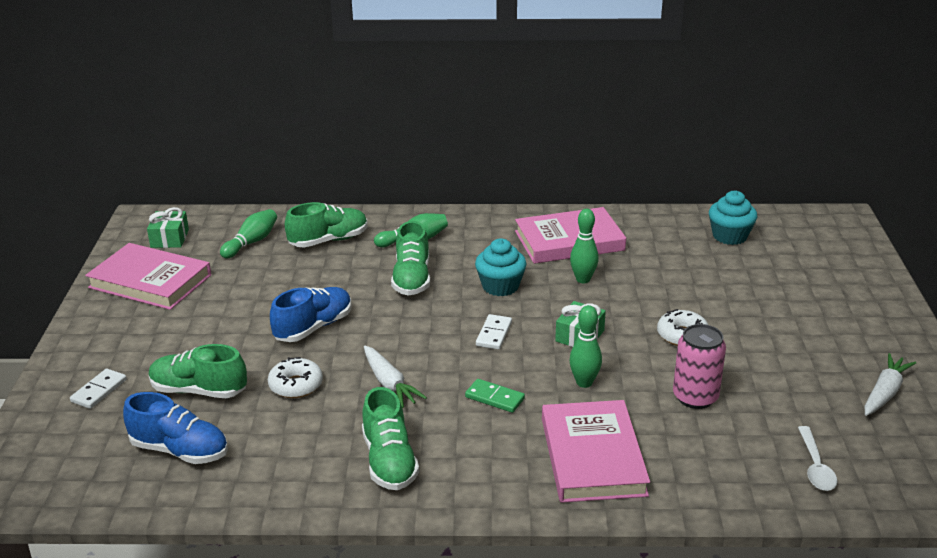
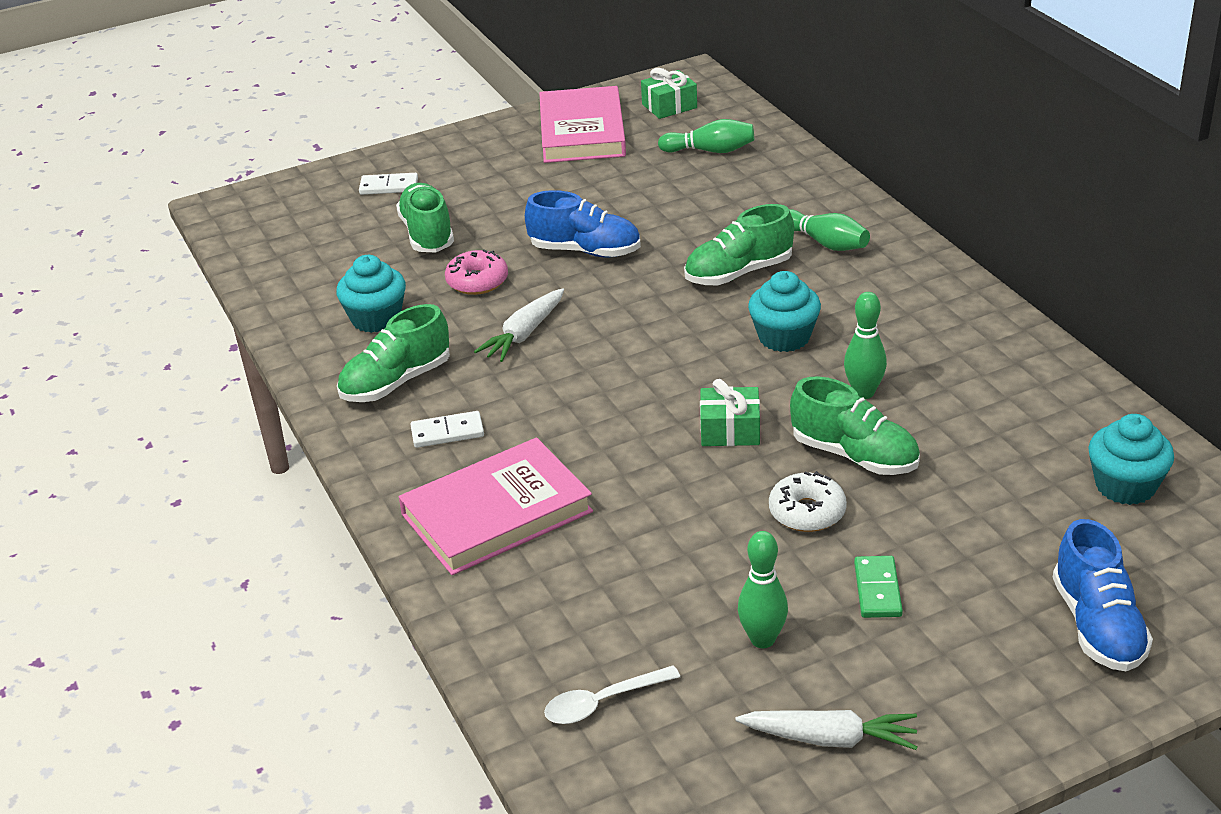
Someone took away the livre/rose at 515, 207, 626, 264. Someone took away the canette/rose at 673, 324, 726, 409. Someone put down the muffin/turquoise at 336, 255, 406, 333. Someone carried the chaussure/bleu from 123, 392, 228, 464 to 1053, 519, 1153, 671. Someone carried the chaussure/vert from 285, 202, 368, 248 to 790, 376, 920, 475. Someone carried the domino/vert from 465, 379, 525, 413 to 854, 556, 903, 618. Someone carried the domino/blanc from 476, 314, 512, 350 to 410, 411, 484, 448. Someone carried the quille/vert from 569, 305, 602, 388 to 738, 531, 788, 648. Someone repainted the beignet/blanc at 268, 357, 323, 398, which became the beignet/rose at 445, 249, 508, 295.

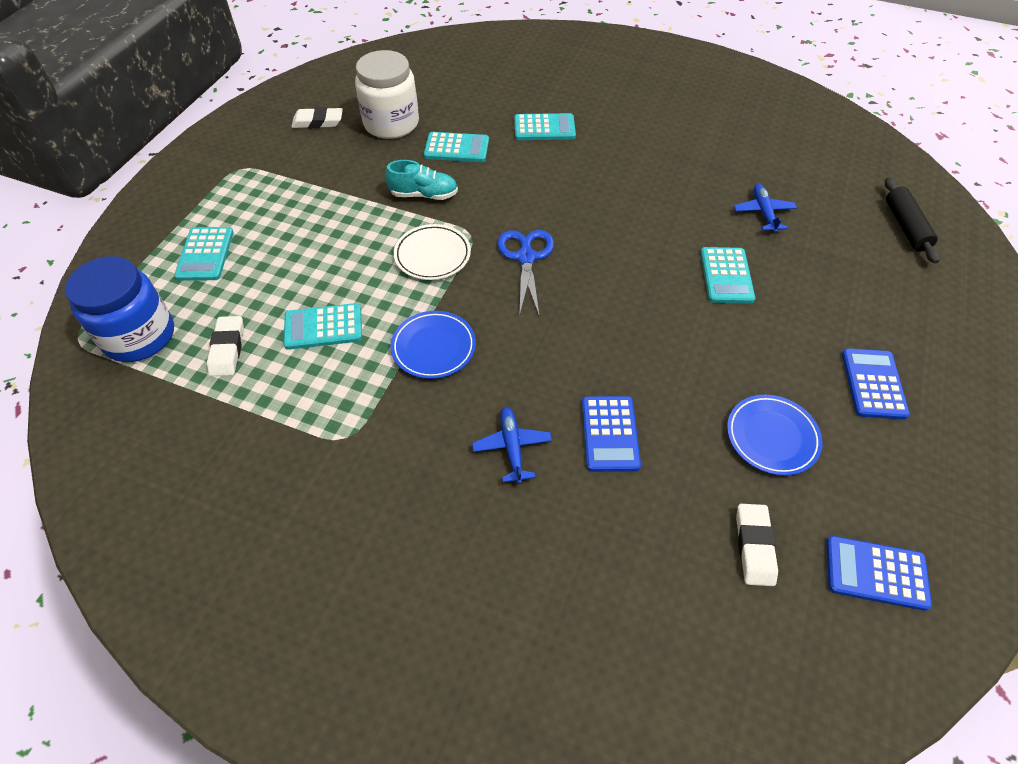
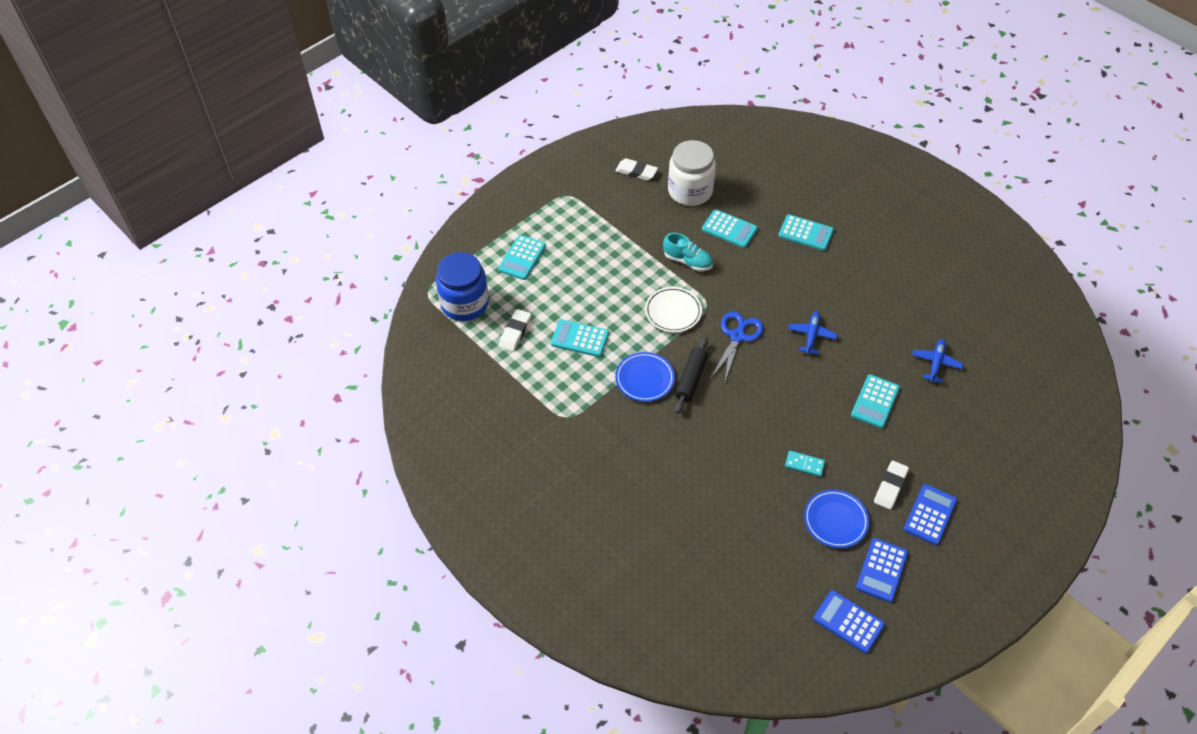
Someone put down the domino/turquoise at 785, 451, 825, 477. Someone carried the avion/bleu from 472, 407, 552, 484 to 788, 311, 838, 355. Someone carried the calculatrice/bleu from 582, 396, 641, 472 to 856, 538, 908, 603. Someone carried the gomme/blanc from 736, 504, 778, 586 to 874, 460, 909, 510. Someone carried the rouleau à pâtisserie/noir from 885, 177, 940, 264 to 675, 337, 708, 414.

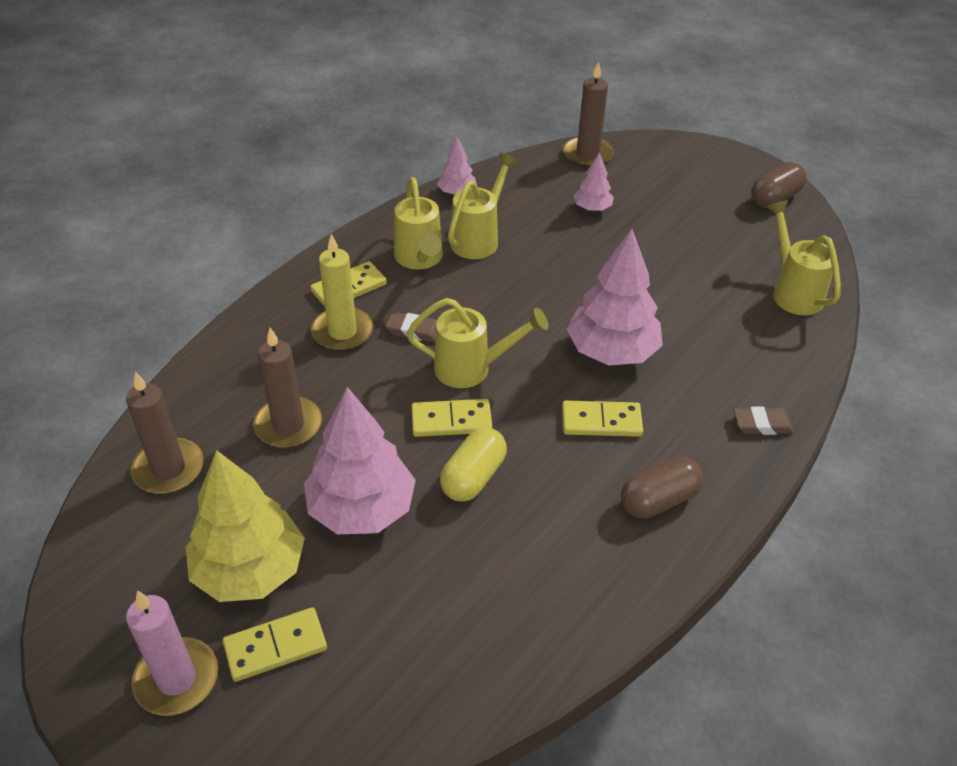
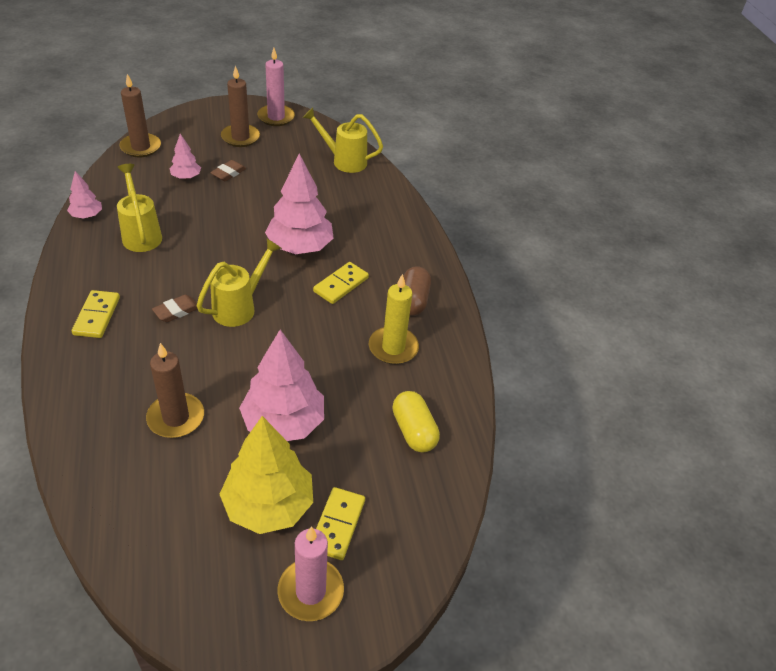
Someone took away the arrosoir/jaune at 394, 177, 443, 269. Someone took away the domino/jaune at 411, 399, 492, 437. Someone carried the bougie/marron from 126, 371, 204, 494 to 221, 66, 260, 147. Someone carried the bougie/jaune from 311, 234, 374, 351 to 369, 274, 419, 364. Someone carried the gélule/jaune from 440, 427, 507, 501 to 392, 391, 440, 453. Someone carried the gomme/marron from 734, 406, 794, 435 to 210, 160, 246, 181. Someone swapped the gélule/marron at 751, 162, 807, 208 for the bougie/rose at 257, 48, 295, 126.

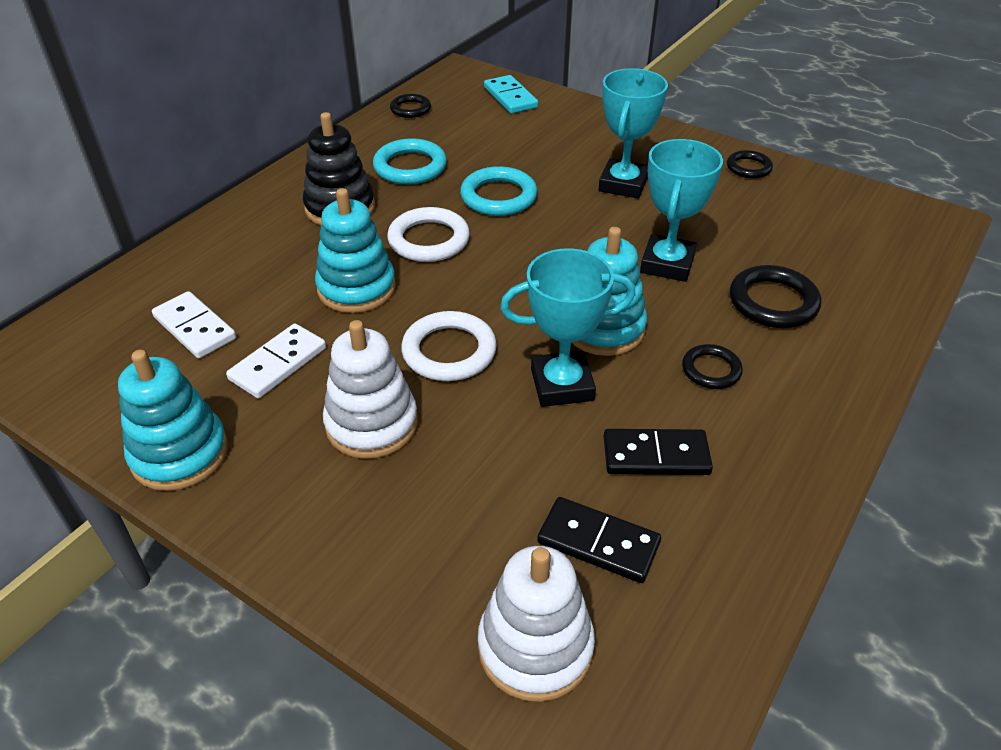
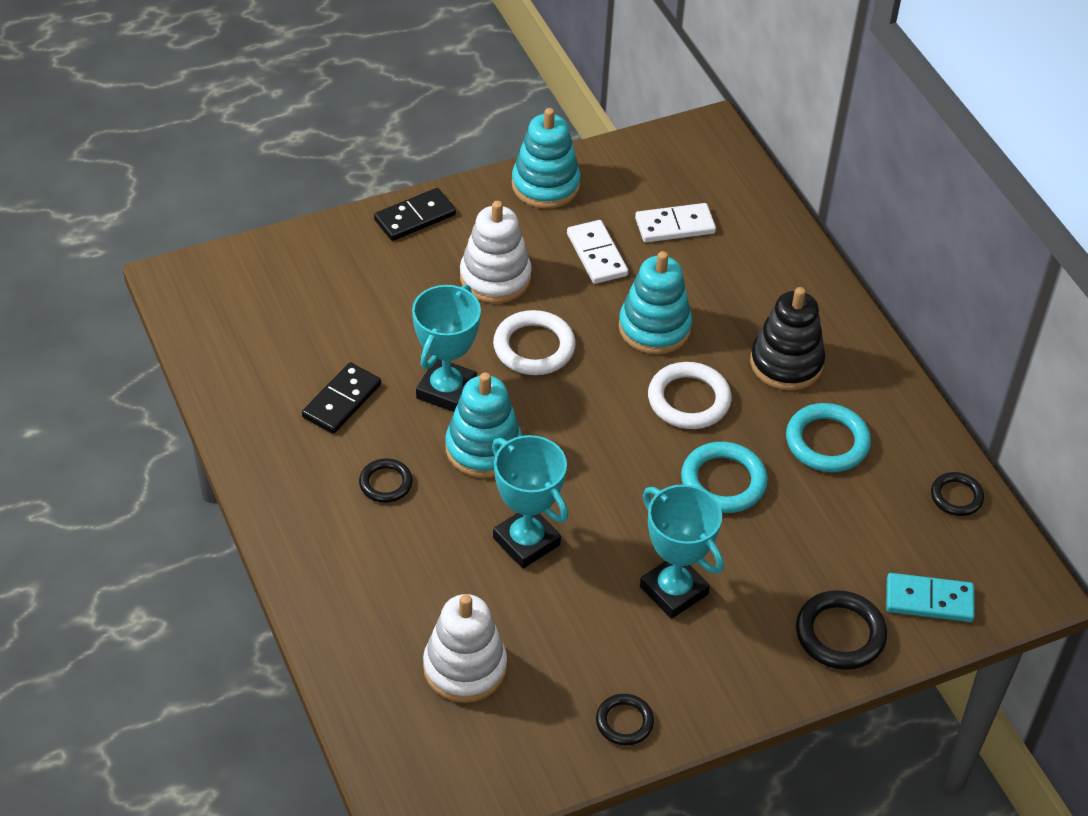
Someone carried the jouet à empiler/blanc from 478, 546, 595, 702 to 423, 594, 507, 703. Someone carried the domino/noir from 537, 497, 661, 583 to 374, 188, 456, 241. Someone carried the anneau/noir from 730, 265, 821, 328 to 796, 590, 887, 670.

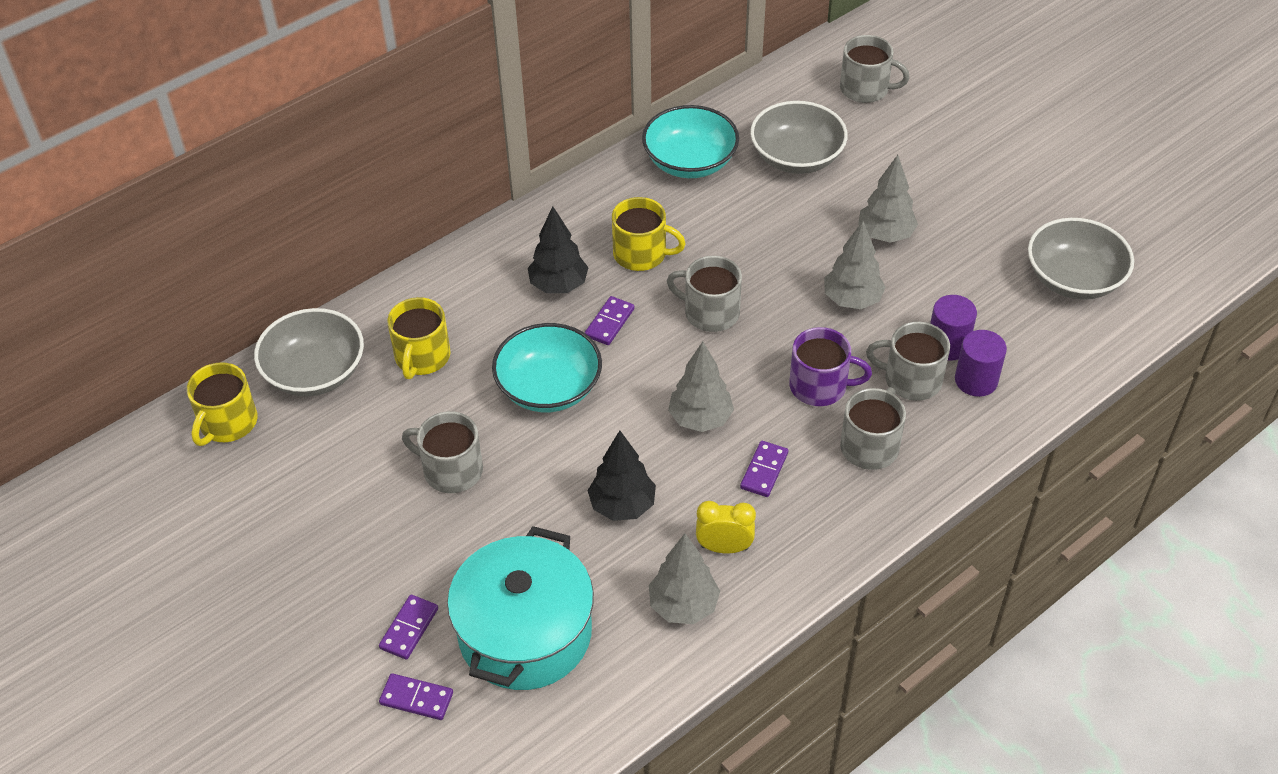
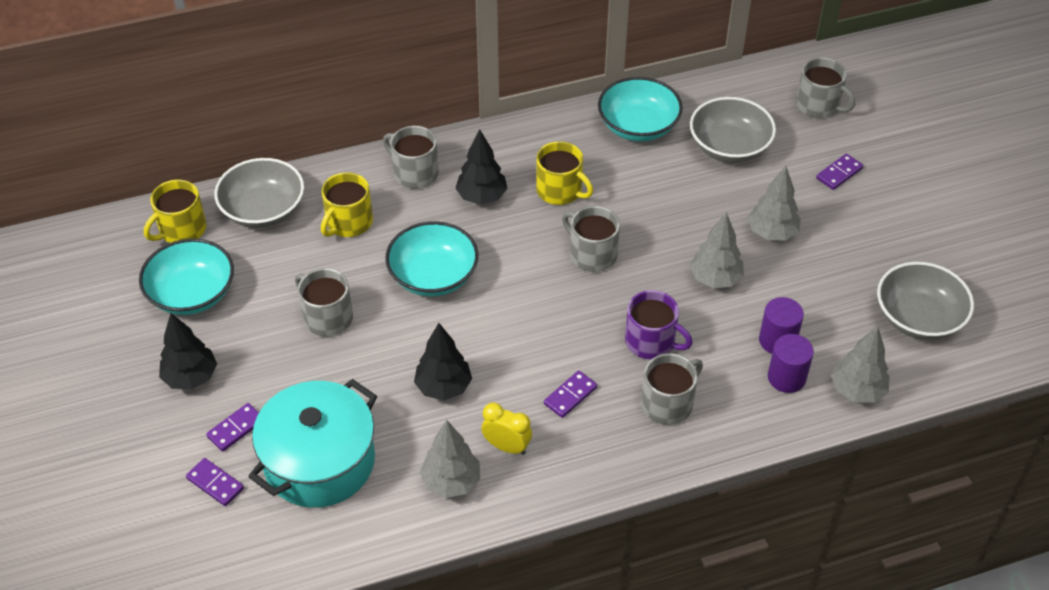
Someone put down the bol/turquoise at 139, 239, 234, 315. Someone put down the arbre/noir at 159, 313, 217, 389. Someone carried the domino/violet from 585, 296, 634, 345 to 816, 154, 863, 190. Someone carried the arbre/gris from 668, 341, 734, 432 to 831, 326, 889, 403. Someone carried the tasse/gris from 866, 322, 950, 401 to 383, 126, 439, 189.

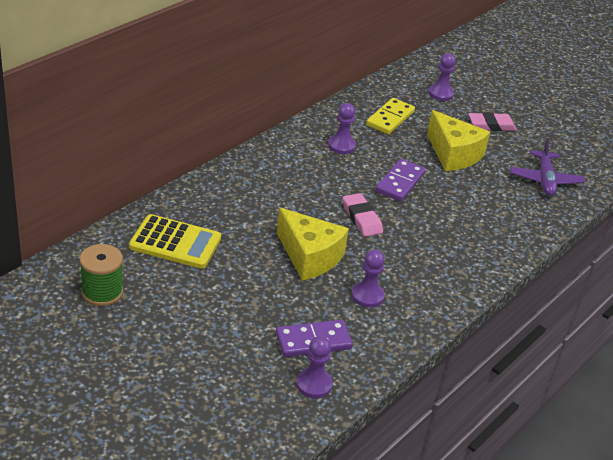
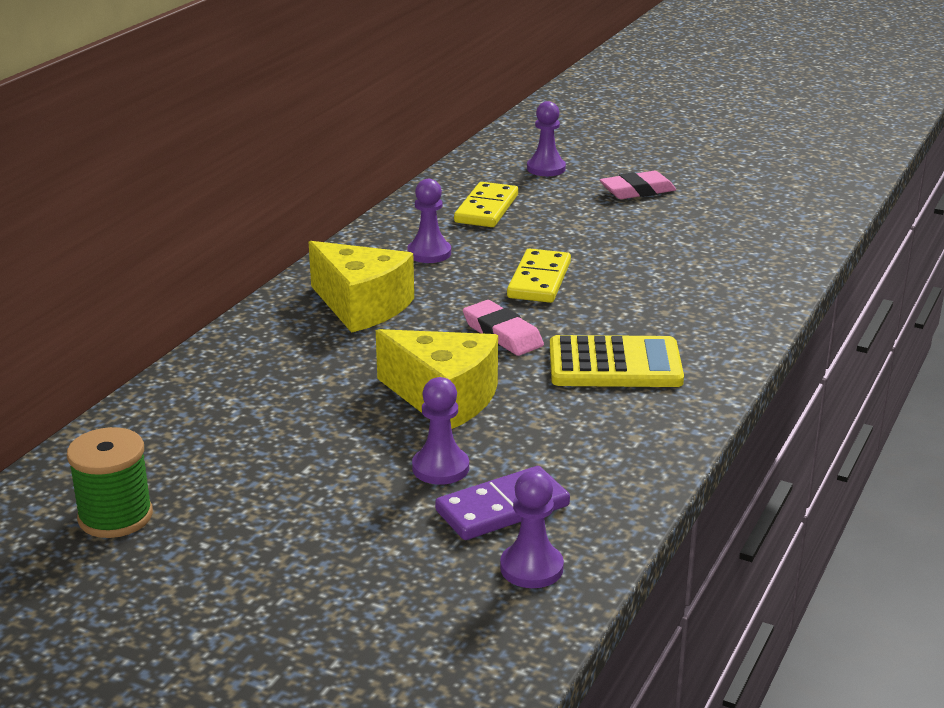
Someone took away the avion/violet at 510, 138, 585, 196. Someone carried the calculatrice/jaune from 129, 214, 221, 269 to 550, 335, 684, 387. Someone carried the pion/violet from 352, 249, 385, 308 to 412, 377, 469, 485. Someone carried the fromage/jaune from 427, 110, 490, 171 to 309, 241, 414, 333. Someone repainted the domino/violet at 376, 159, 426, 202, which became the domino/jaune at 507, 248, 571, 303.

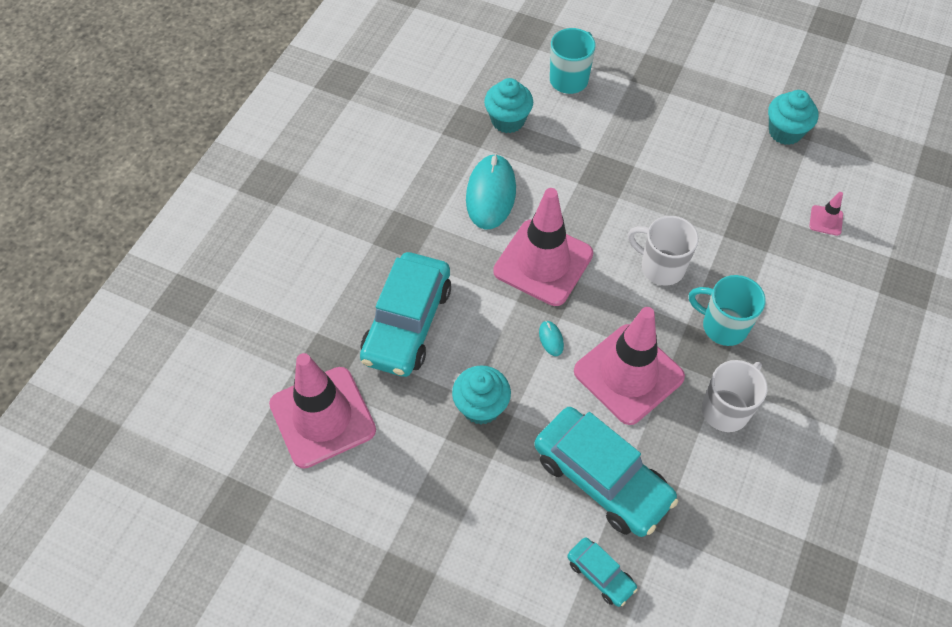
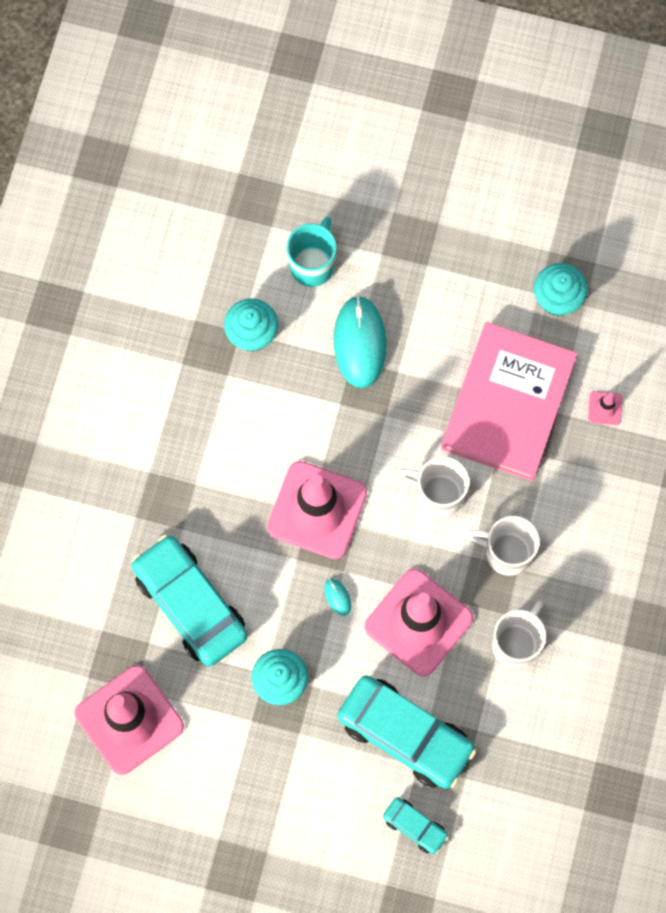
Someone put down the livre/rose at 441, 322, 578, 481. Someone carried the souris/turquoise from 466, 154, 516, 230 to 334, 295, 387, 388. Someone repainted the tasse/turquoise at 689, 275, 766, 346, which became the tasse/blanc at 467, 516, 540, 576. Someone rotated the voiture/turquoise at 360, 252, 451, 377 by 135 degrees clockwise.

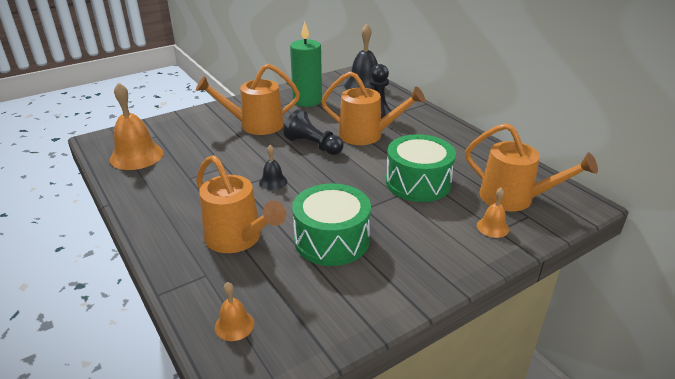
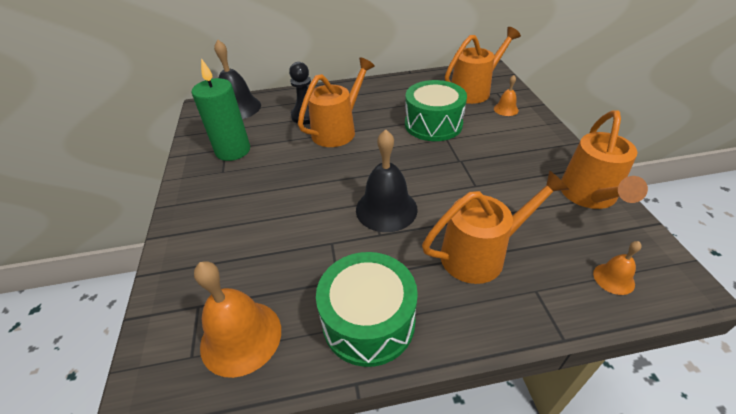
Someone took away the pion/noir at 284, 109, 344, 155. Someone carried the arrosoir/orange from 196, 64, 300, 135 to 561, 110, 648, 209. Someone carried the tambour/vert from 292, 183, 371, 266 to 316, 252, 418, 367. Someone scaled the cloche/noir at 259, 145, 287, 190 by 1.97.

